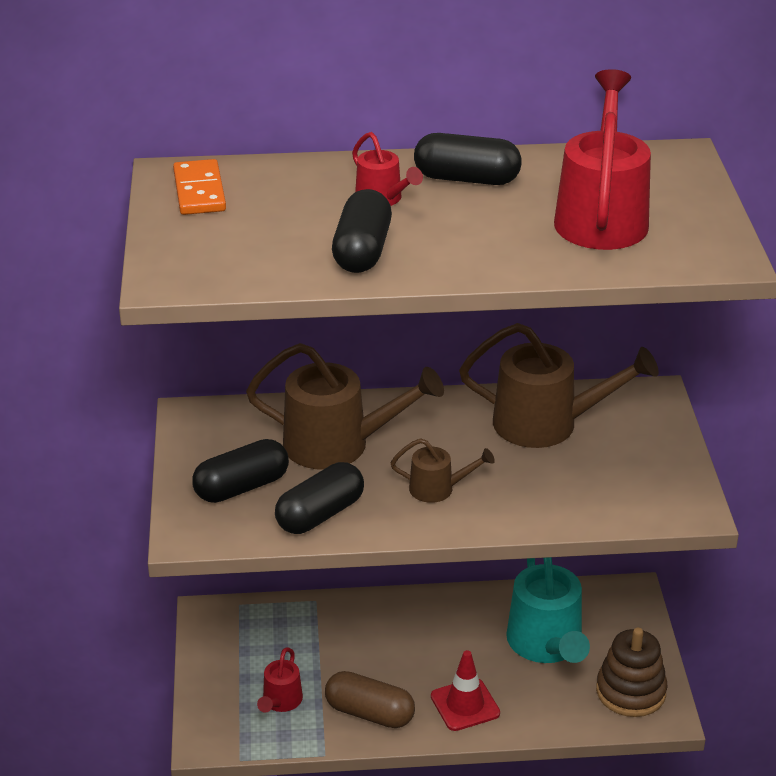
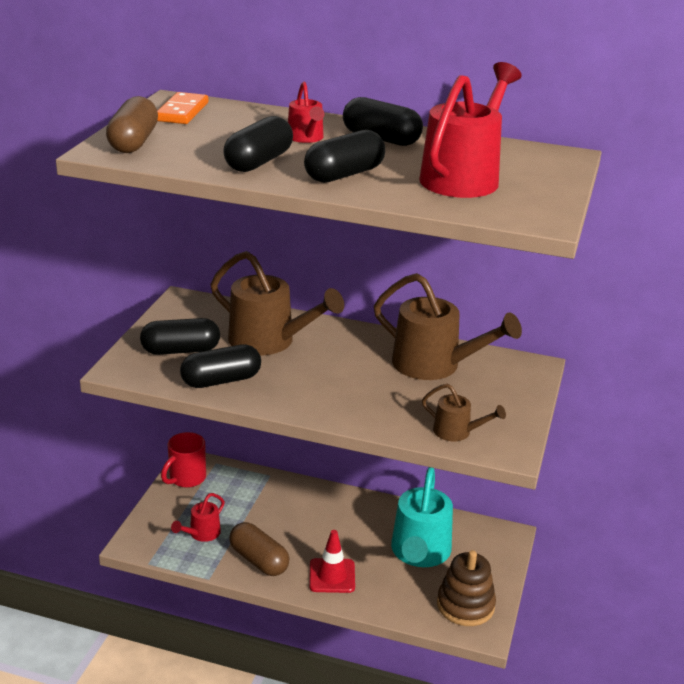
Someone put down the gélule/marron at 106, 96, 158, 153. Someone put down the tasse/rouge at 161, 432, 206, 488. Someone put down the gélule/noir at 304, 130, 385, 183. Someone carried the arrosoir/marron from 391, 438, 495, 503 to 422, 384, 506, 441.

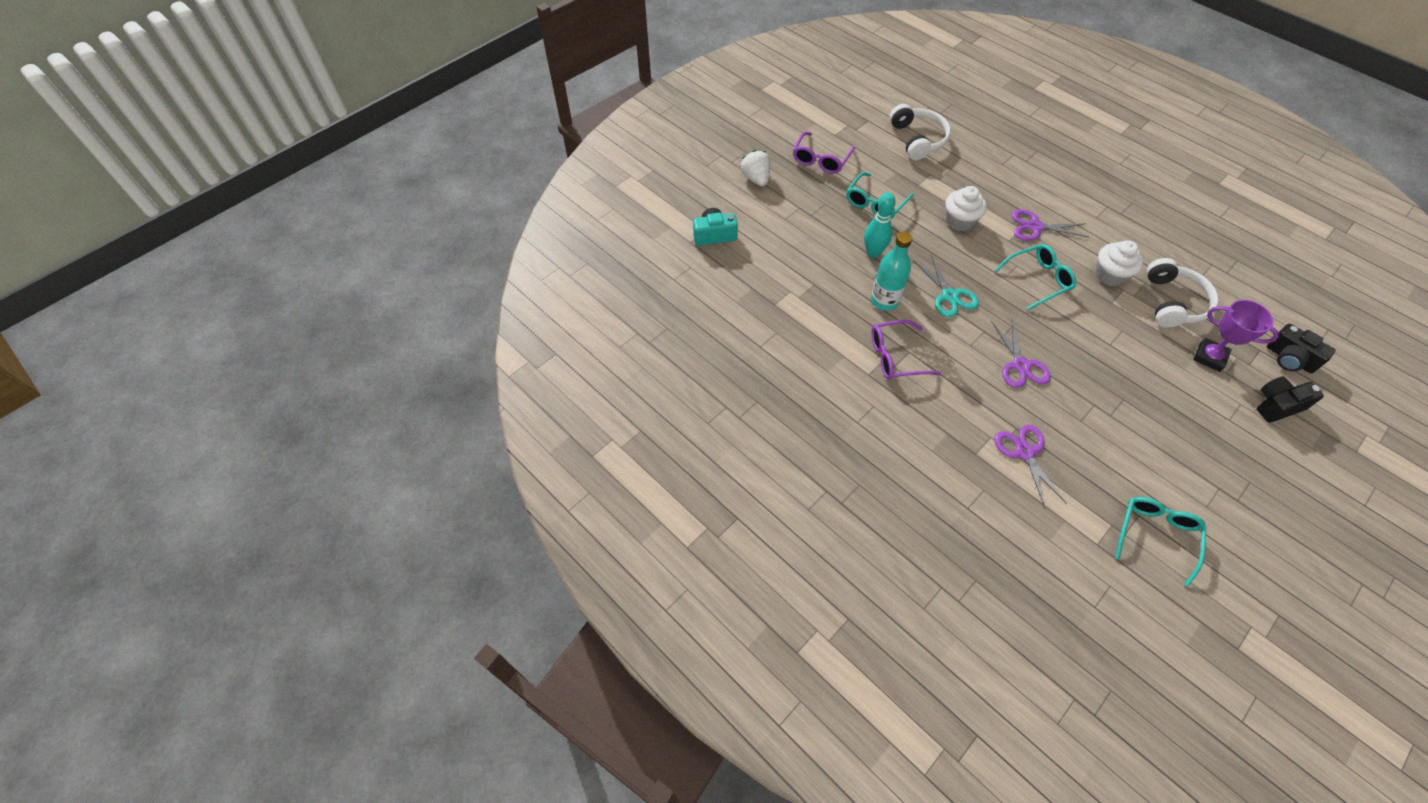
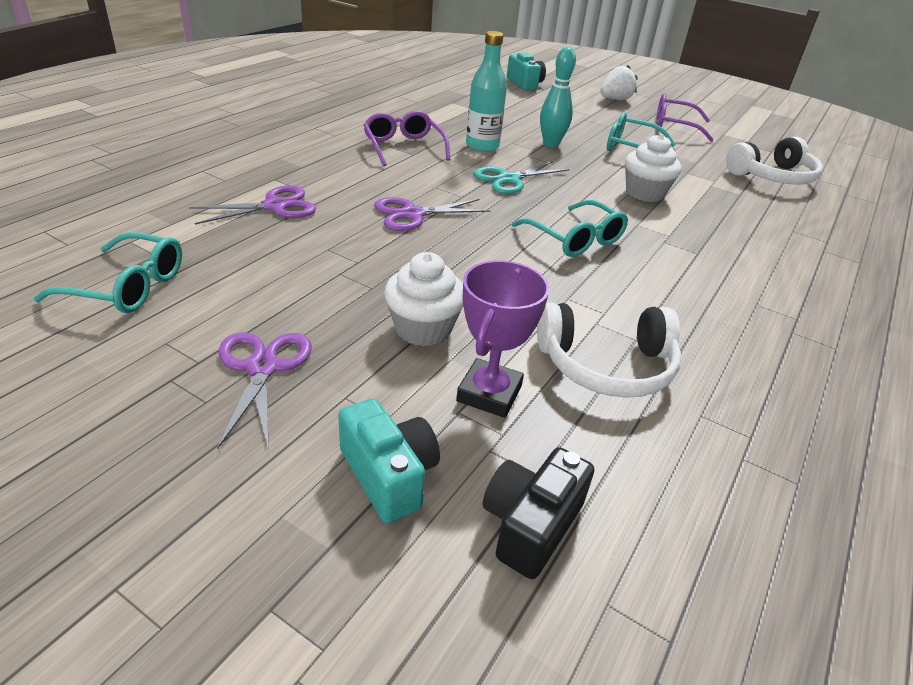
Someone carried the ciseaux/violet from 1012, 209, 1088, 241 to 217, 332, 312, 450. Someone carried the muffin/blanc from 1095, 240, 1143, 286 to 384, 252, 463, 346. Someone repainted the appareil photo/noir at 1257, 376, 1324, 423, which became the appareil photo/turquoise at 338, 399, 440, 523.

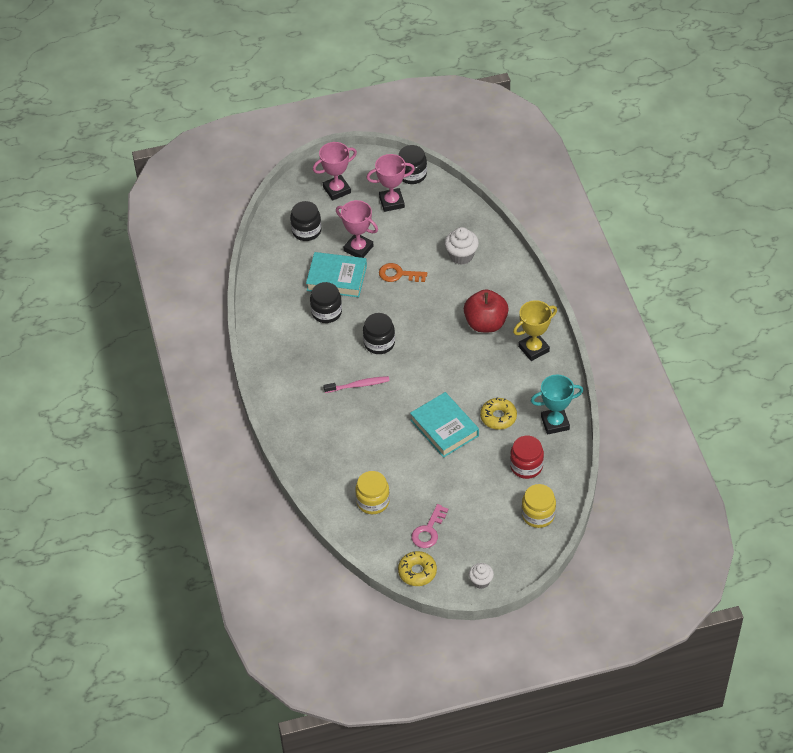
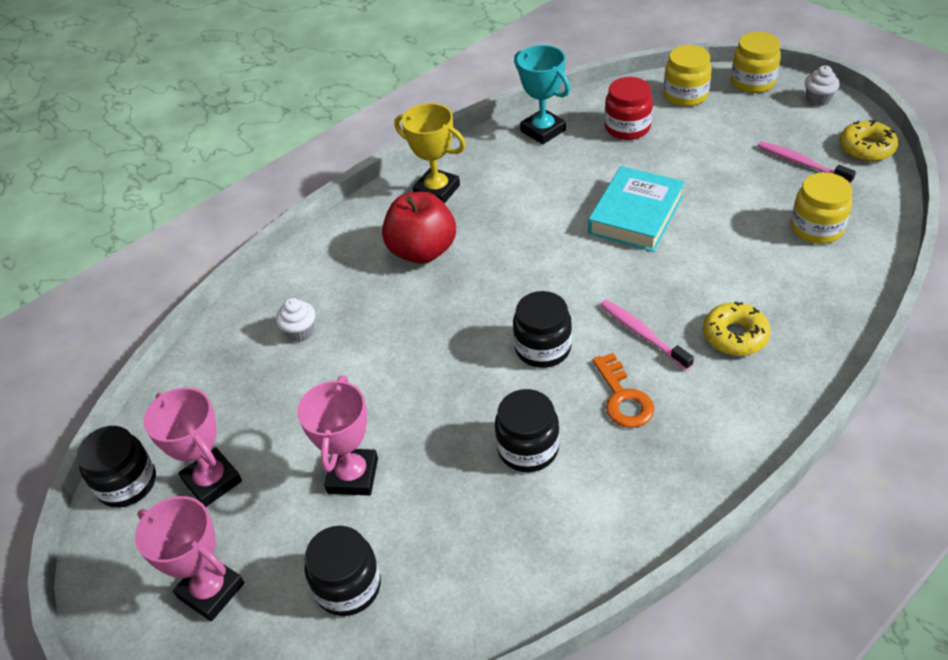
Someone took away the livre/turquoise at 306, 252, 367, 297. Someone put down the bocal/jaune at 731, 32, 781, 93. Someone carried the clé/orange from 379, 263, 427, 282 to 592, 353, 654, 428. Someone carried the beignet/jaune from 480, 398, 517, 430 to 703, 302, 771, 356. Someone swapped the clé/rose at 411, 504, 448, 548 for the brosse à dents/rose at 758, 141, 856, 184. Someone scaled the muffin/blanc at 445, 227, 479, 265 by 0.65.

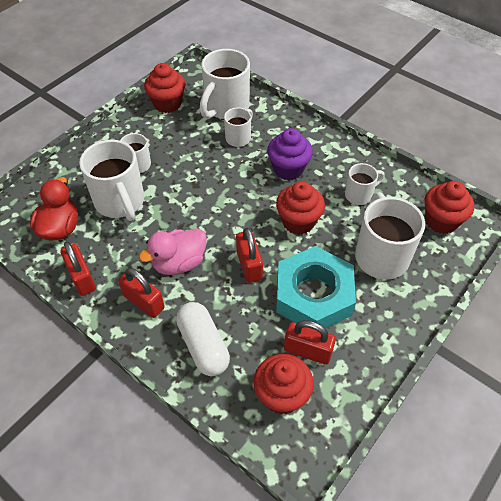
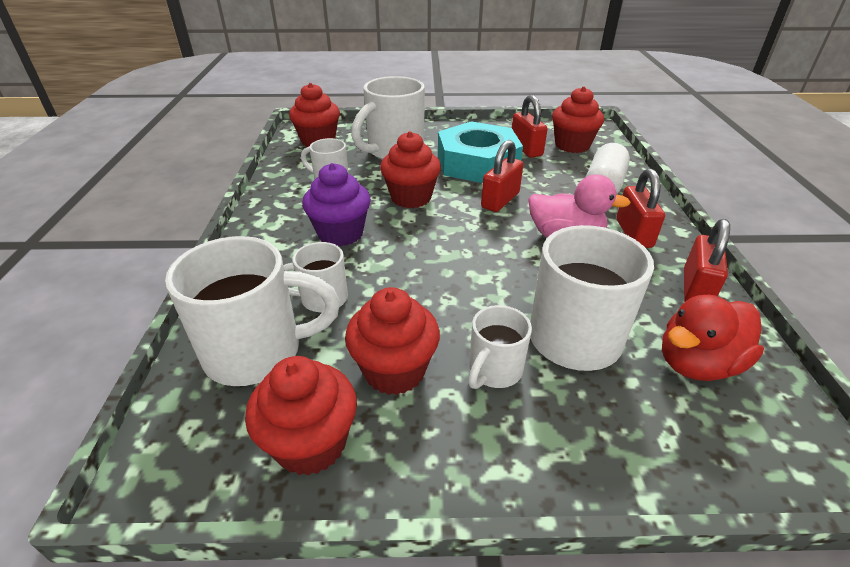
Someone put down the muffin/rouge at 345, 287, 440, 395.

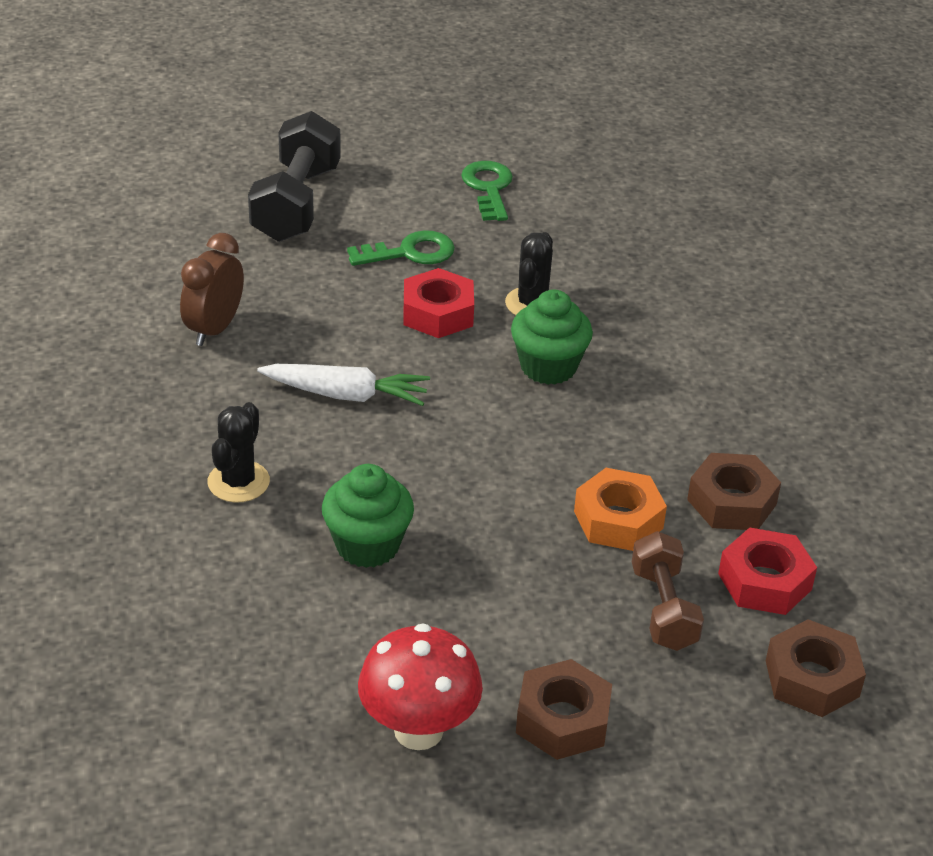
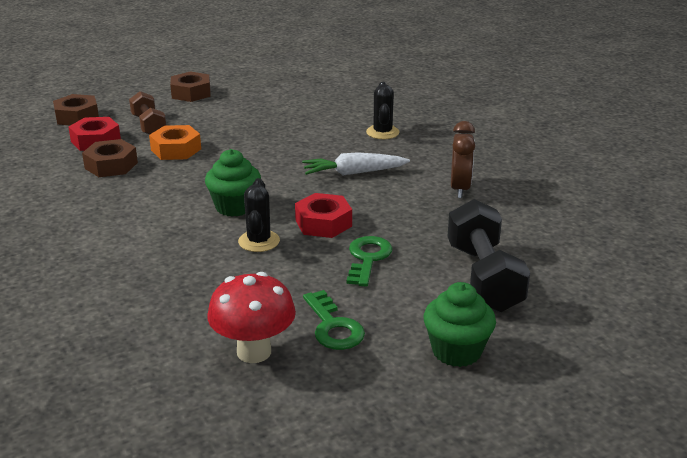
Someone carried the muffin/vert from 322, 464, 414, 568 to 424, 282, 496, 367. Someone carried the champignon/rouge from 358, 623, 483, 750 to 207, 272, 296, 363. Someone rotated the clé/vert at 347, 230, 455, 266 by 135 degrees clockwise.

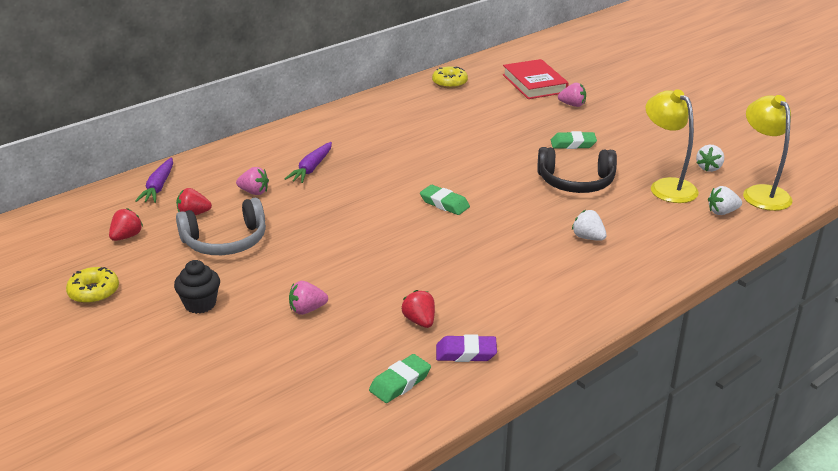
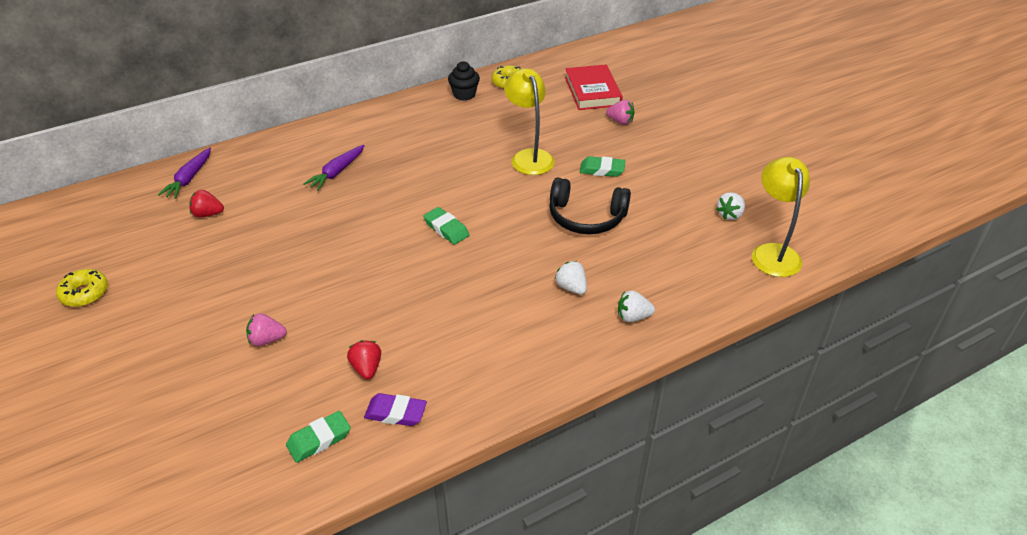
Someone took away the fraise/rouge at 109, 208, 143, 241. Someone took away the casque audio/gris at 176, 198, 266, 255. Someone took away the fraise/rose at 236, 167, 269, 195. Someone carried the muffin/noir from 174, 260, 220, 314 to 448, 61, 480, 100. Someone carried the lampe/jaune from 646, 89, 699, 203 to 504, 68, 555, 175. Someone carried the fraise/blanc from 708, 186, 742, 215 to 618, 291, 655, 322.

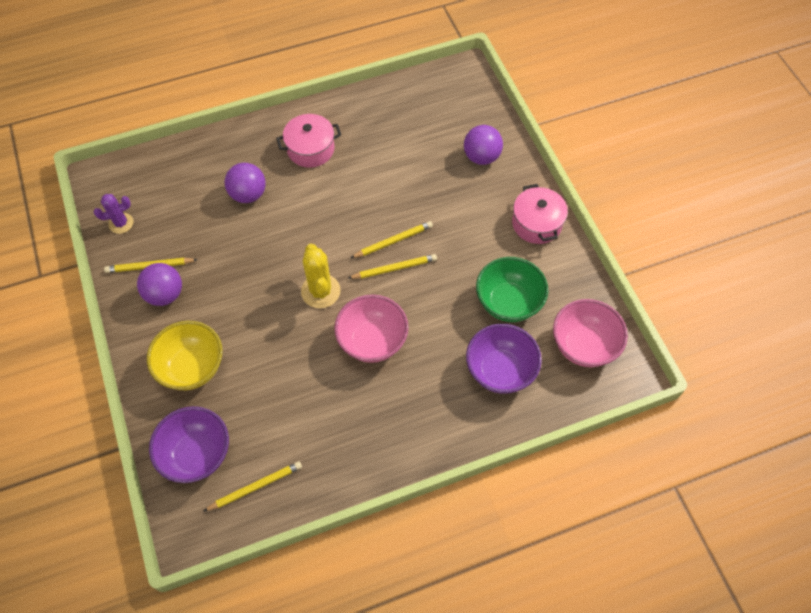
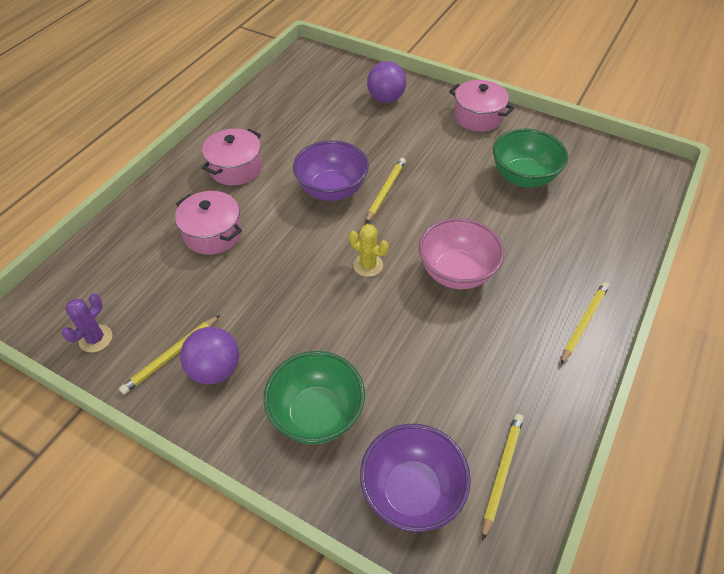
Someone took away the bol/rose at 553, 299, 628, 367. Someone carried the crayon/jaune from 348, 254, 437, 279 to 560, 282, 609, 365. Someone carried the bol/violet from 466, 324, 542, 394 to 293, 140, 369, 201. Someone swapped the balle/violet at 225, 163, 266, 203 for the marmite/rose at 175, 191, 242, 255. Someone repainted the bol/jaune at 147, 321, 223, 390, which became the bol/vert at 264, 351, 365, 444. Someone scaled the cactus/jaune at 301, 244, 341, 308 by 0.66.

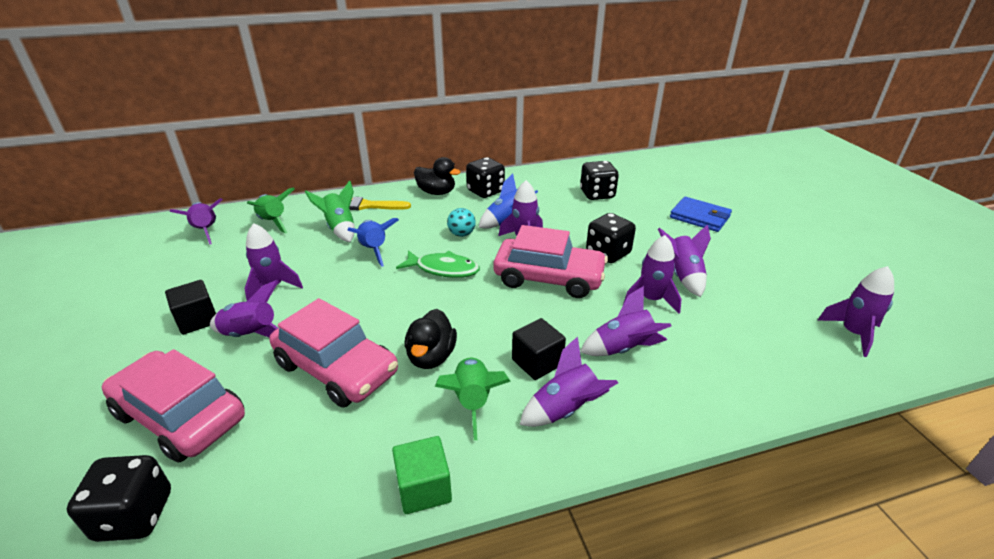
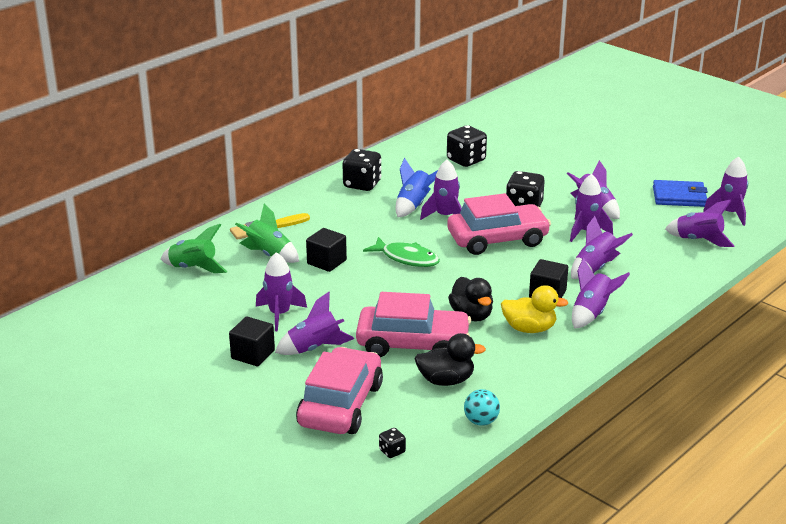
Someone took away the cube/vert at 392, 436, 452, 514. Someone carried the fusée/violet from 170, 198, 223, 245 to 665, 199, 734, 247. Someone carried the canard/noir from 414, 157, 460, 195 to 415, 333, 486, 386. Someone carried the balle/turquoise from 447, 208, 476, 237 to 464, 389, 500, 426. Someone carried the portefeuille/bleu from 670, 197, 732, 232 to 653, 180, 708, 207. Someone swapped the fusée/bleu at 348, 218, 399, 267 for the cube/noir at 306, 228, 347, 272. Someone swapped the fusée/vert at 435, 357, 511, 440 for the canard/jaune at 501, 285, 568, 333. Someone rotated the voiture/rose at 102, 349, 245, 463 by 105 degrees clockwise. Someone rotated the poisson/vert at 396, 250, 480, 278 by 45 degrees clockwise. Someone scaled the dé/noir at 67, 455, 171, 542 by 0.48.

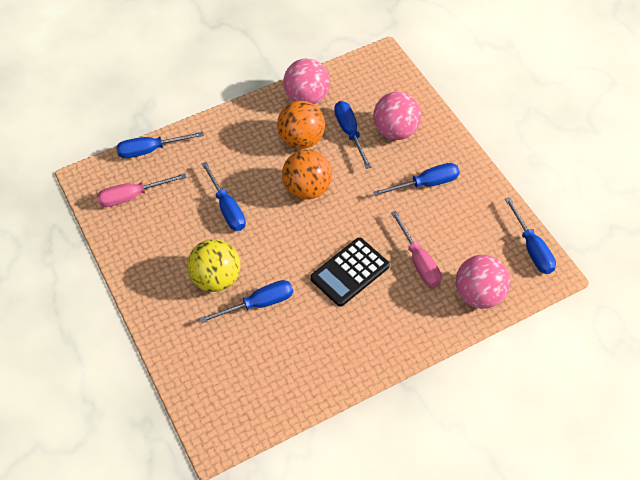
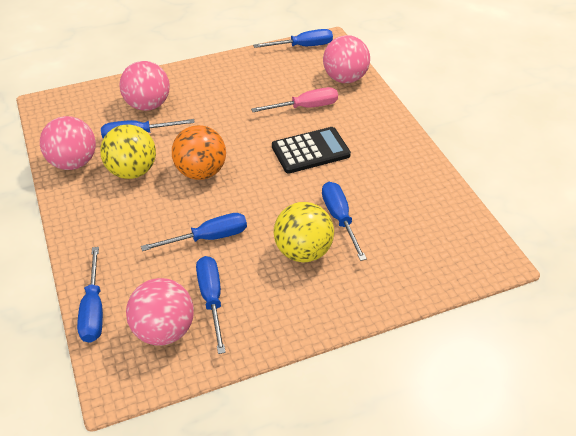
Someone carried the tournevis/bleu from 373, 163, 460, 196 to 196, 256, 226, 354. Someone swapped the tournevis/rose at 97, 173, 187, 207 for the balle/rose at 126, 278, 194, 346. Someone repainted the balle/orange at 277, 101, 325, 149, which became the balle/jaune at 100, 125, 156, 179. Someone rotated the calculatrice/noir at 310, 237, 390, 307 by 75 degrees counterclockwise.

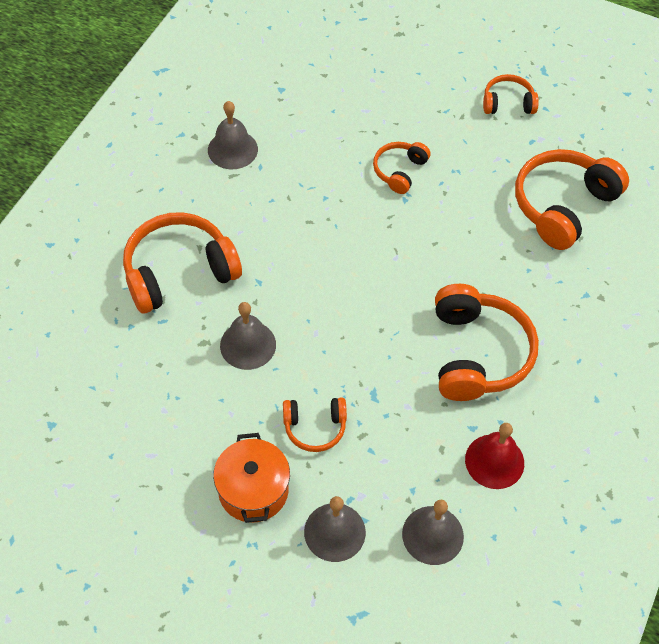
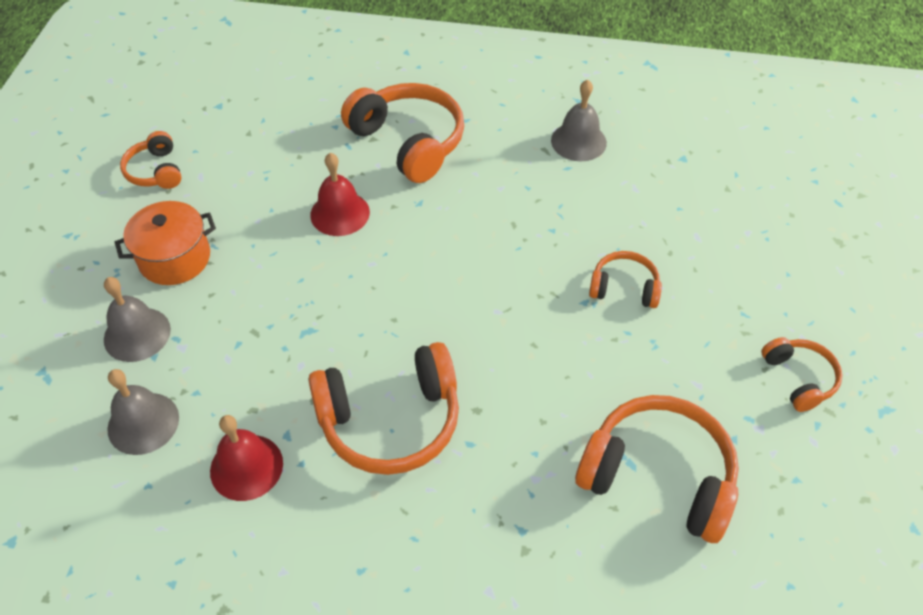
Someone carried the casque audio/orange from 283, 397, 347, 452 to 120, 131, 182, 189. Someone repainted the cloche/gris at 220, 302, 276, 370, which became the cloche/rouge at 310, 153, 370, 236.

